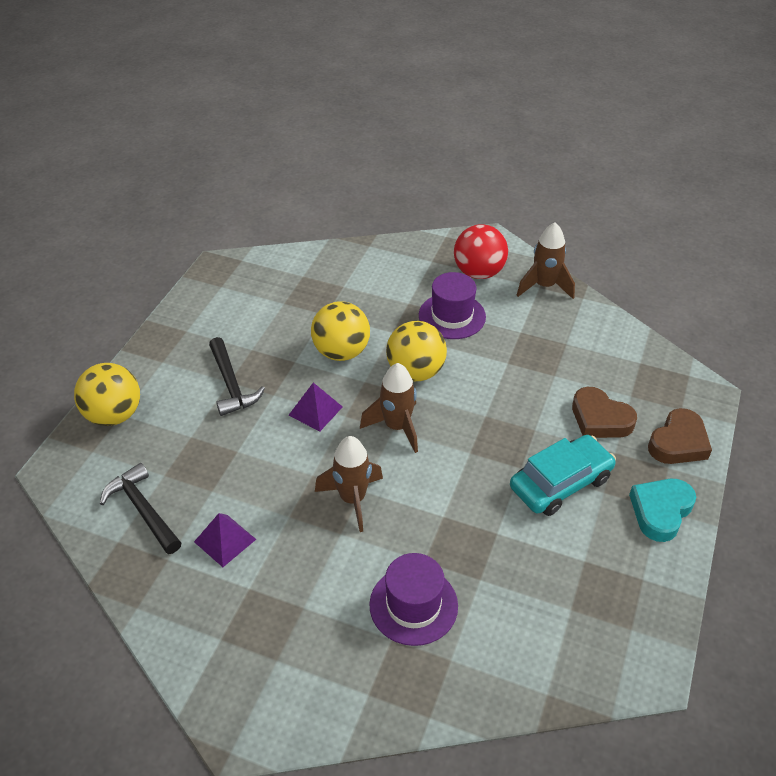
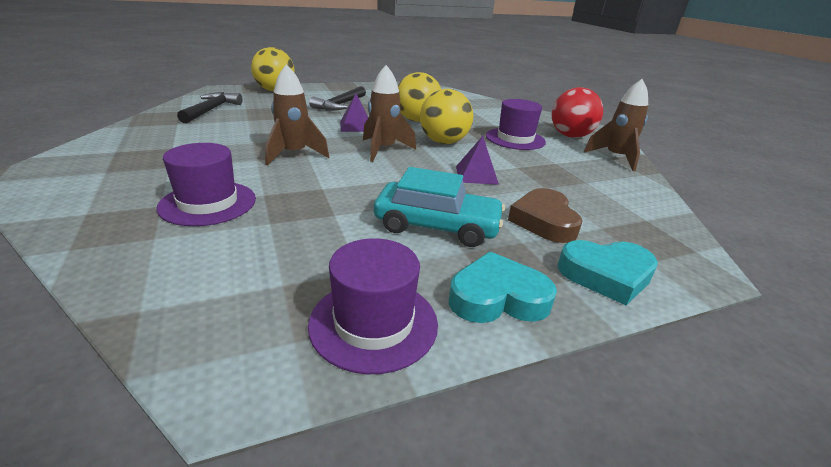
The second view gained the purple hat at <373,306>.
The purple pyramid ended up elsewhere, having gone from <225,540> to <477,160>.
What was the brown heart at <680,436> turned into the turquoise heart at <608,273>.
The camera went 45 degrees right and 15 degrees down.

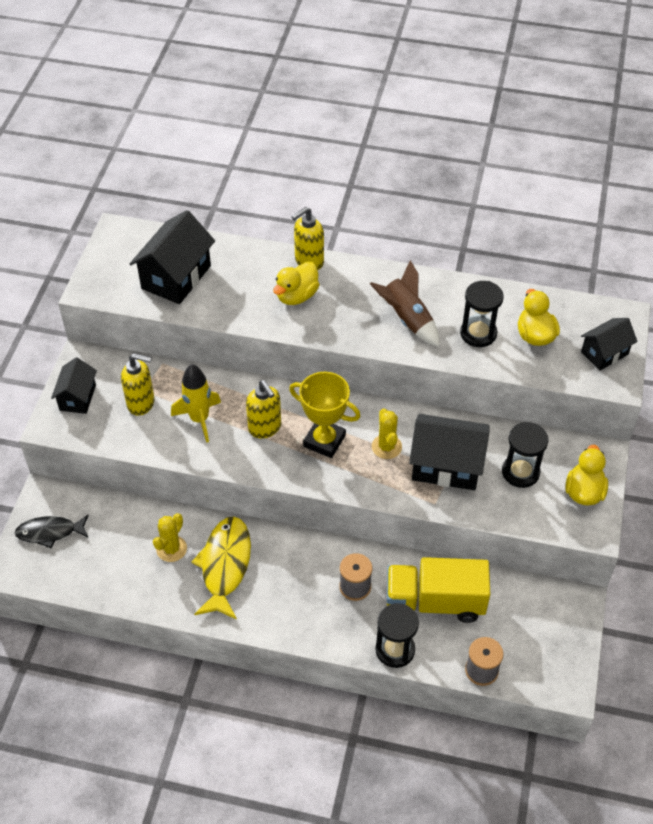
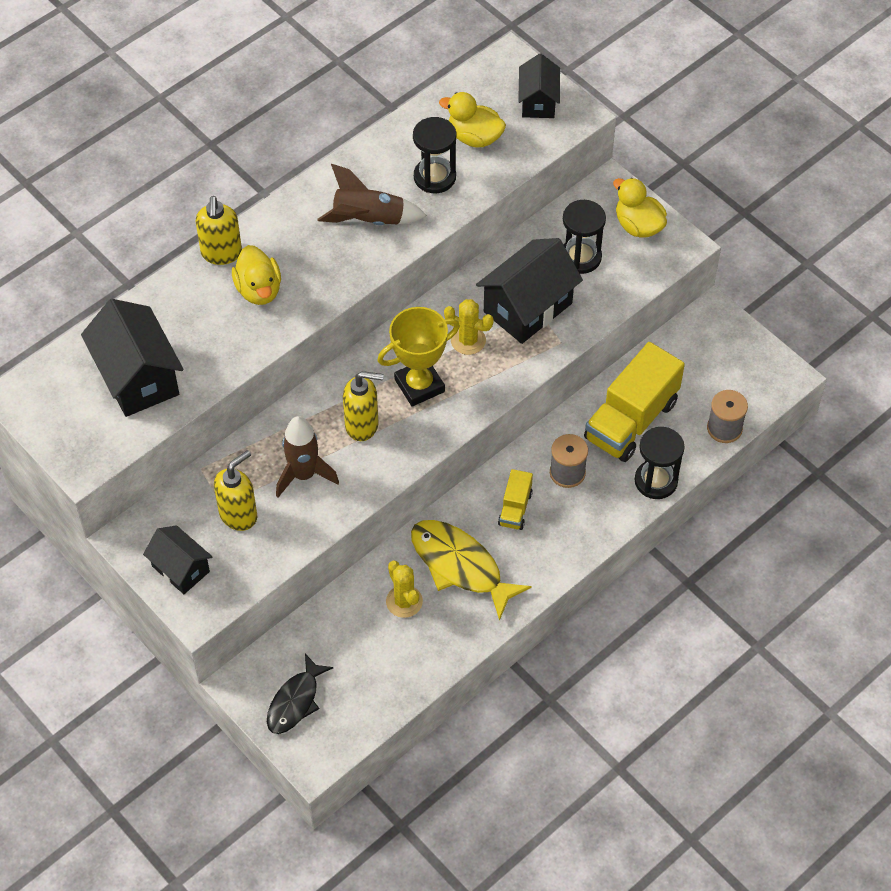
What was the yellow rocket at <196,403> turned into the brown rocket at <307,456>.
The second view gained the yellow truck at <515,499>.
The camera went 55 degrees left and 5 degrees up.

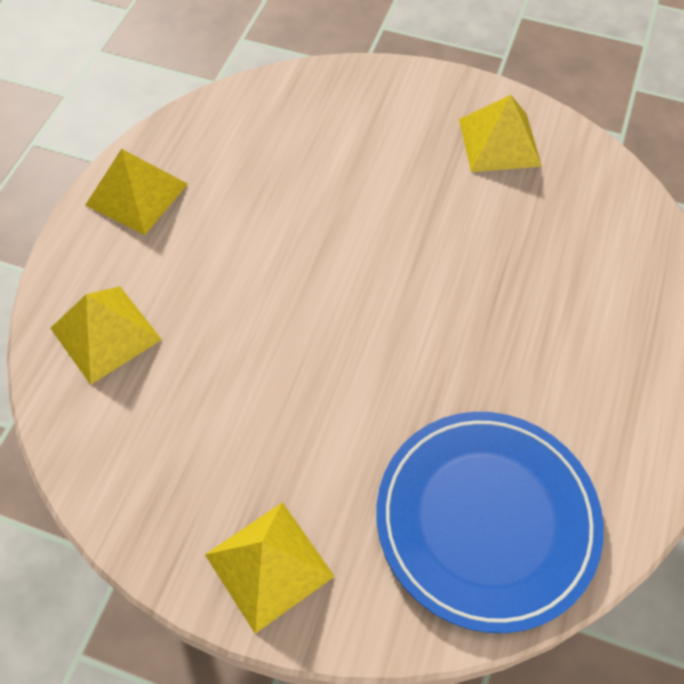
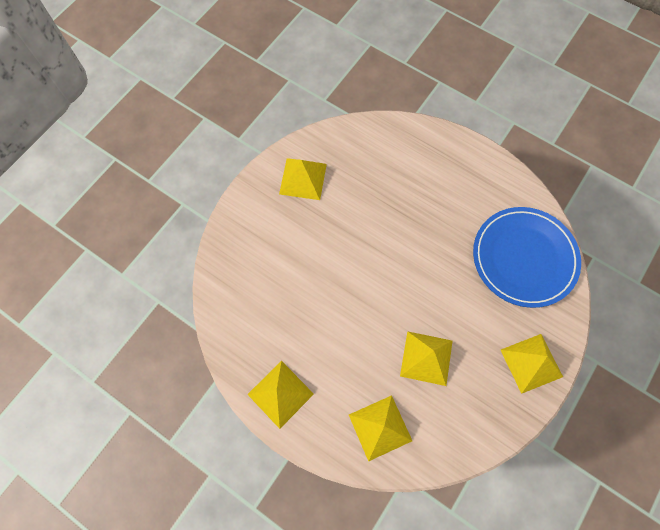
The second view gained the yellow pyramid at <426,358>.
The camera went 75 degrees left and 10 degrees up.

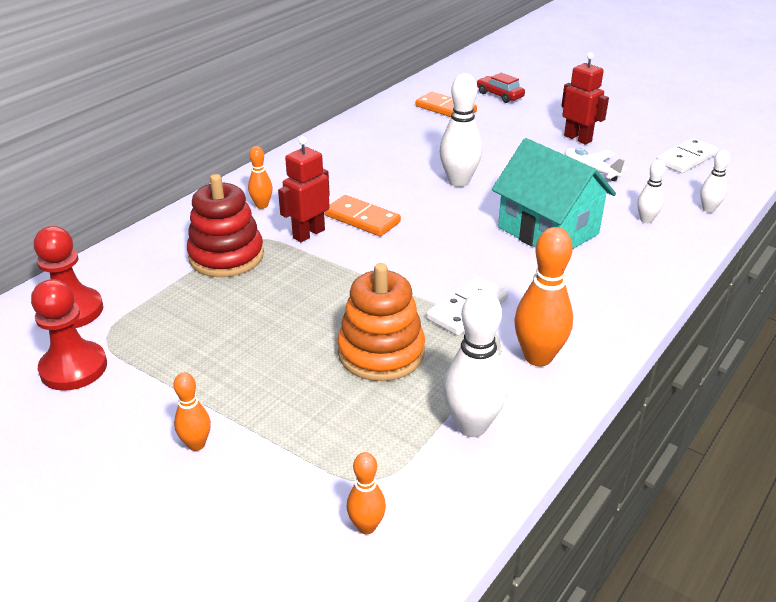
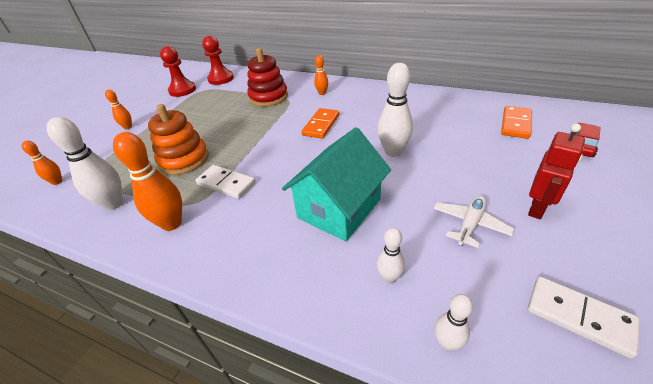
The second view lost the red robot at <304,189>.
The camera went 80 degrees right and 5 degrees up.

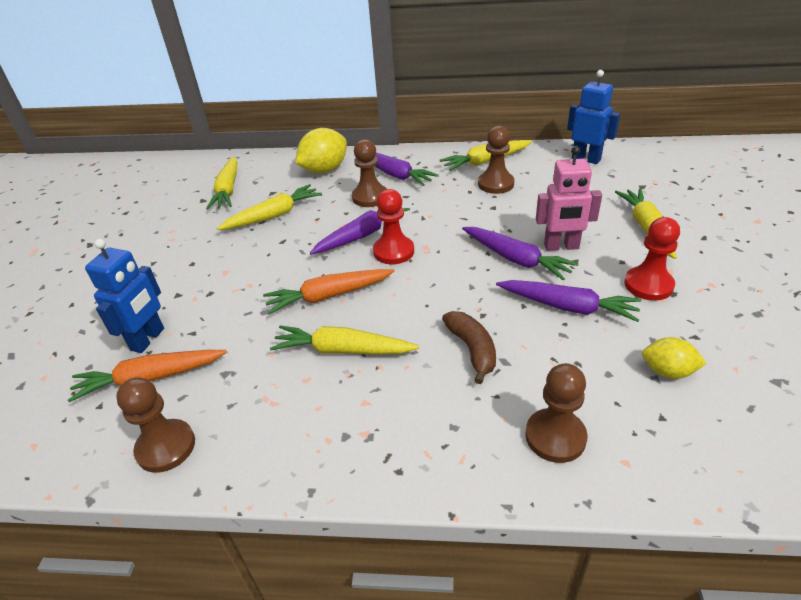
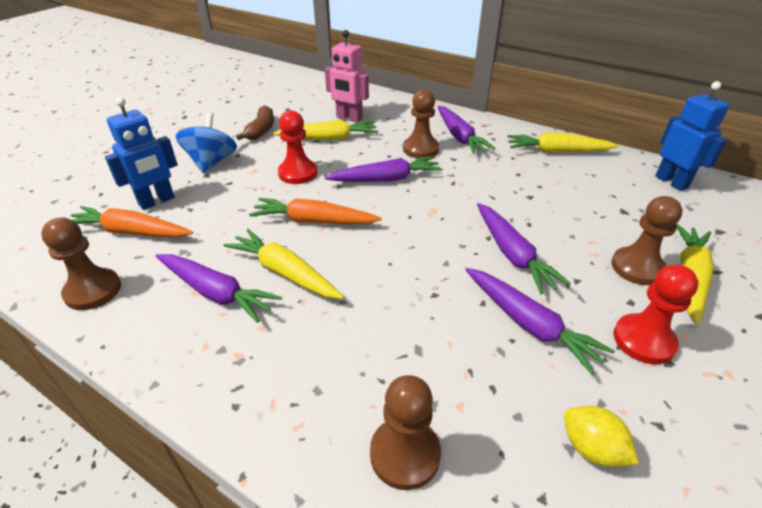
The second view gained the purple carrot at <219,288>.
The second view gained the blue spinning top at <206,143>.
The brown banana ended up elsewhere, having gone from <469,347> to <255,123>.
The red pawn ended up elsewhere, having gone from <393,226> to <297,147>.
The pink robot ended up elsewhere, having gone from <569,198> to <347,76>.
The brown pawn ended up elsewhere, having gone from <496,160> to <647,240>.
The second view lost the yellow carrot at <221,183>.
The second view lost the yellow lemon at <321,150>.
The camera went 25 degrees right and 0 degrees up.

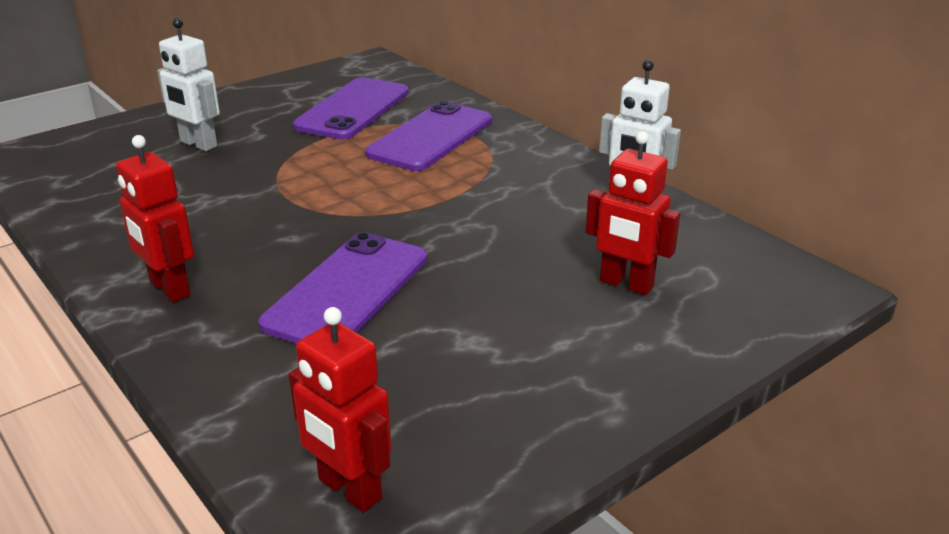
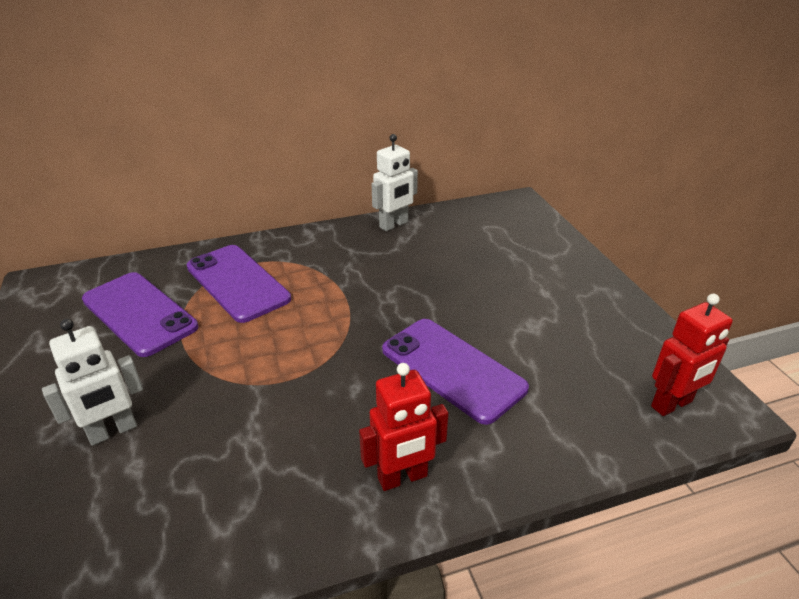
The second view lost the red robot at <632,213>.
The camera went 70 degrees left and 5 degrees up.

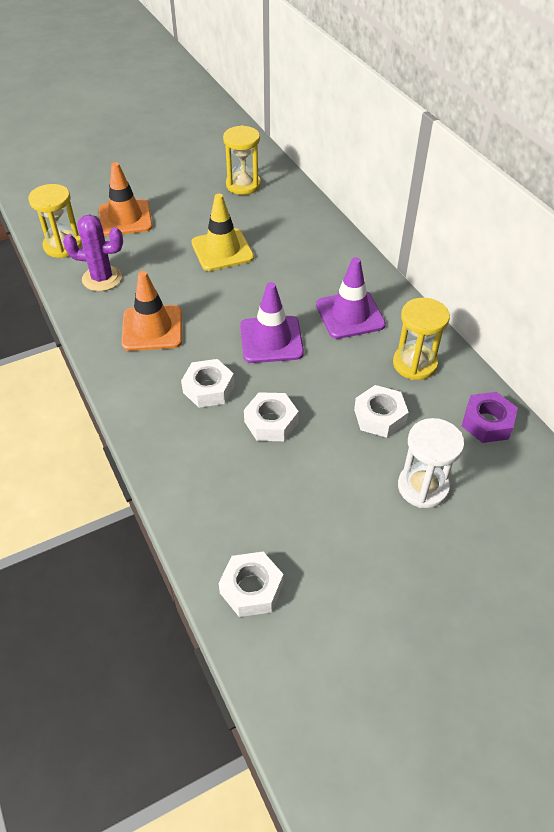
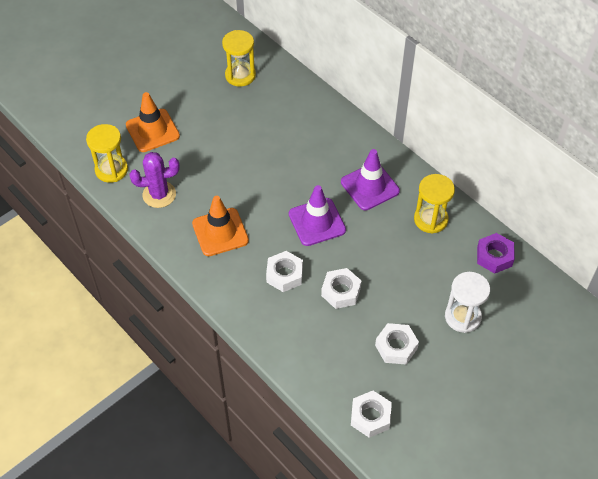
The white nut ended up elsewhere, having gone from <381,411> to <397,343>.
The second view lost the yellow traffic cone at <223,232>.
The camera went 15 degrees left and 5 degrees up.

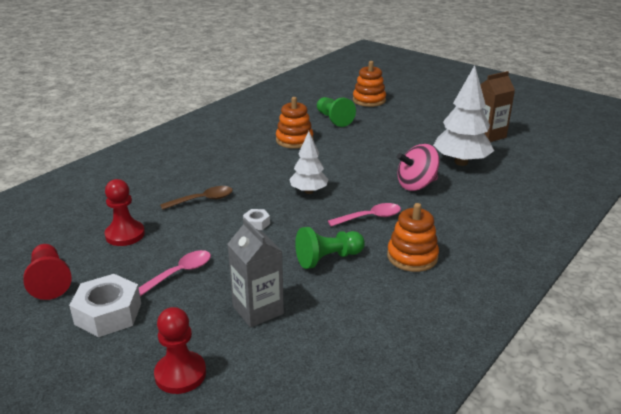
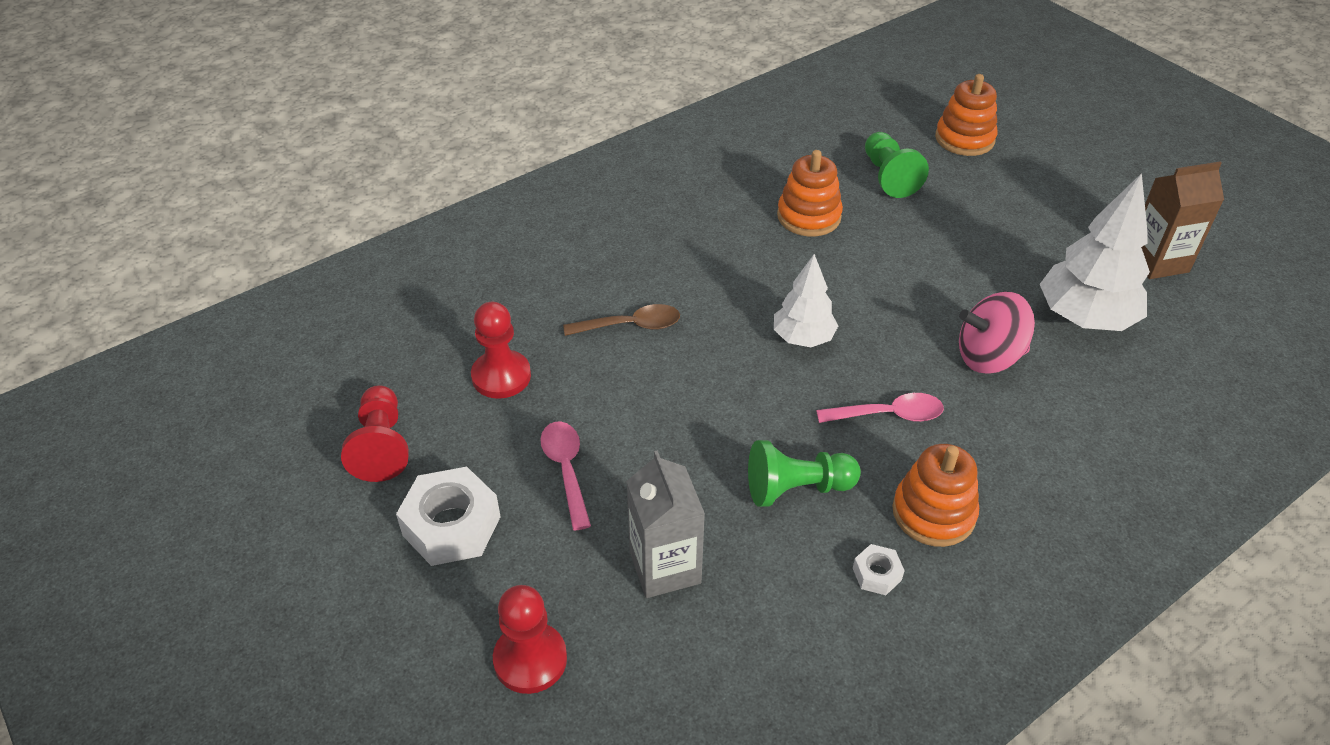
The pink spoon at <175,273> ended up facing another way, 75 degrees counterclockwise from before.
The white nut ended up elsewhere, having gone from <256,219> to <879,569>.
The camera went 15 degrees right and 15 degrees up.

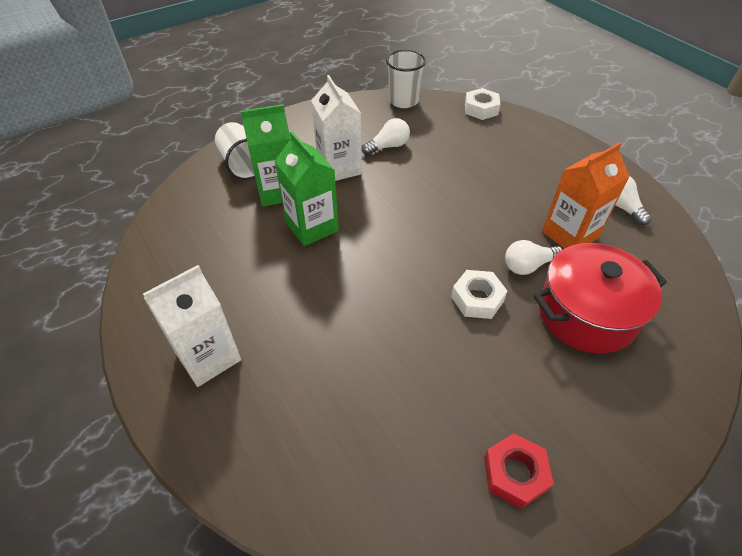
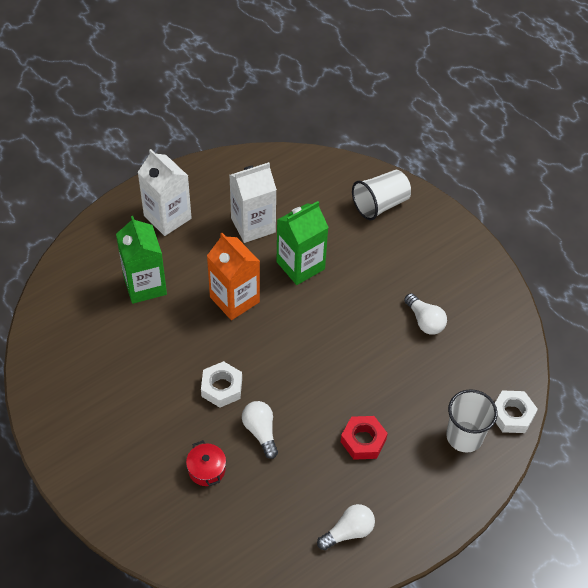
The green carton ended up elsewhere, having gone from <265,155> to <141,260>.
The size of the red pot at <600,298> changed by a factor of 0.44.
The orange carton ended up elsewhere, having gone from <586,195> to <233,276>.
The white carton ended up elsewhere, having gone from <336,128> to <253,202>.
The red nut ended up elsewhere, having gone from <519,471> to <364,438>.
The white cup ended up elsewhere, having gone from <406,79> to <472,421>.
The camera went 85 degrees right and 5 degrees up.

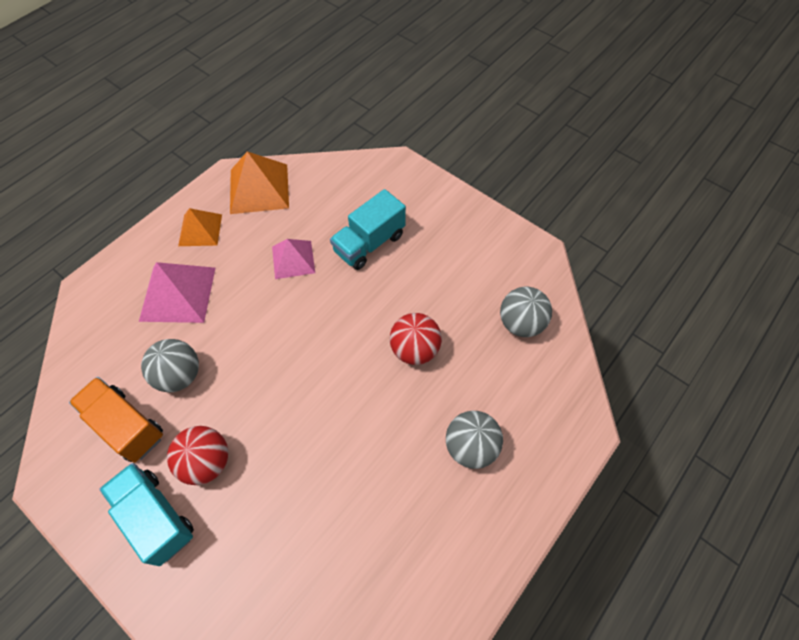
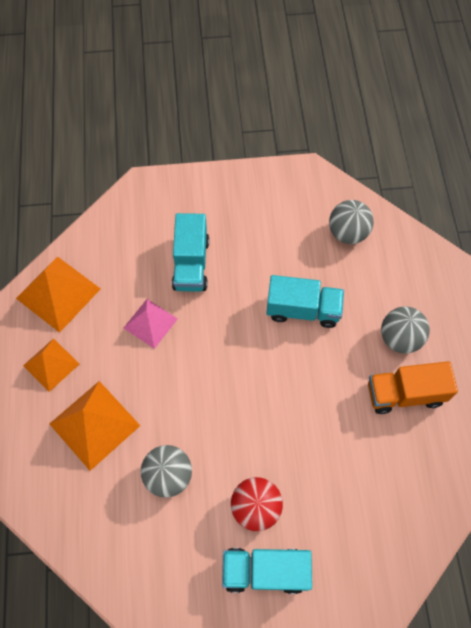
What was the pink pyramid at <177,292> turned into the orange pyramid at <95,426>.
Where the red ball stood at <416,339>, the turquoise truck came to stand at <305,301>.
The orange truck ended up elsewhere, having gone from <116,420> to <413,387>.
The camera went 45 degrees left and 5 degrees up.

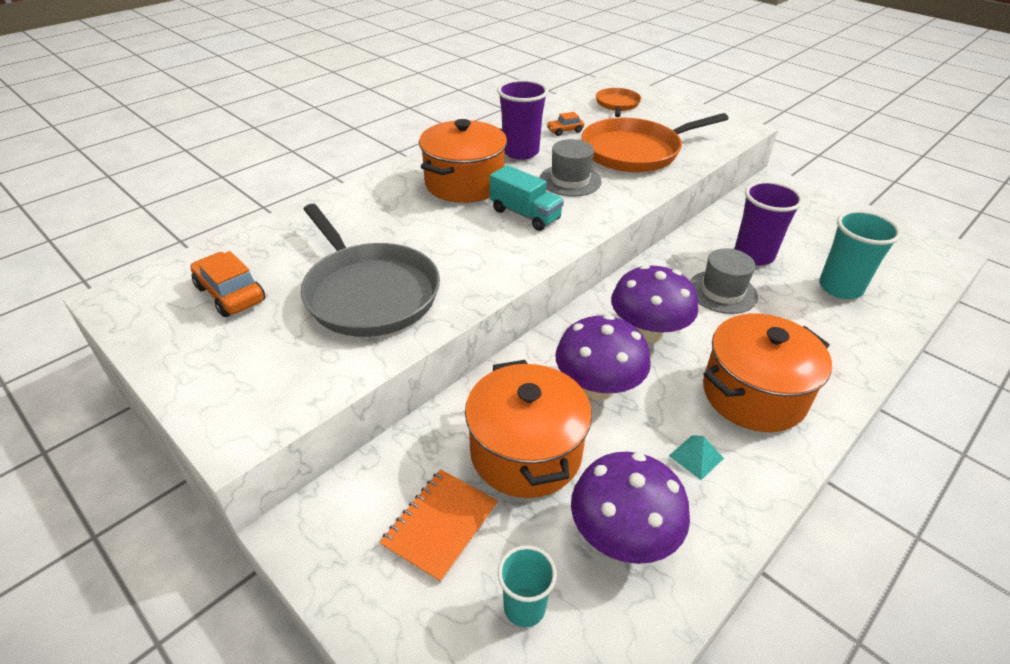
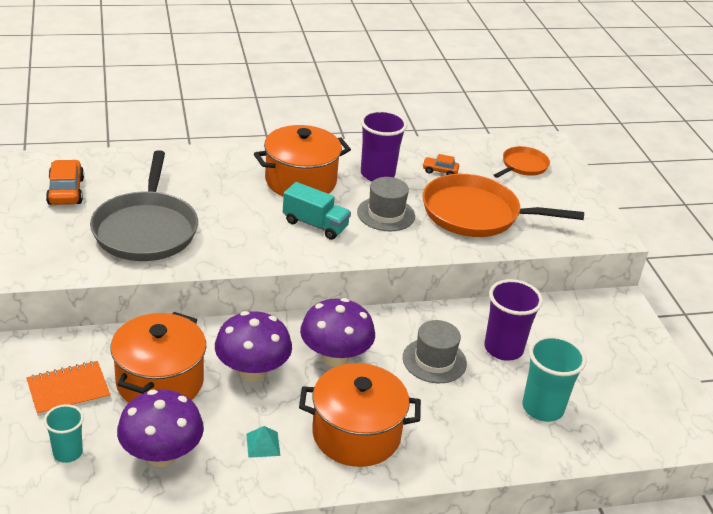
The turquoise truck at <527,198> ended up facing another way, 45 degrees counterclockwise from before.
The camera went 30 degrees right and 5 degrees down.

